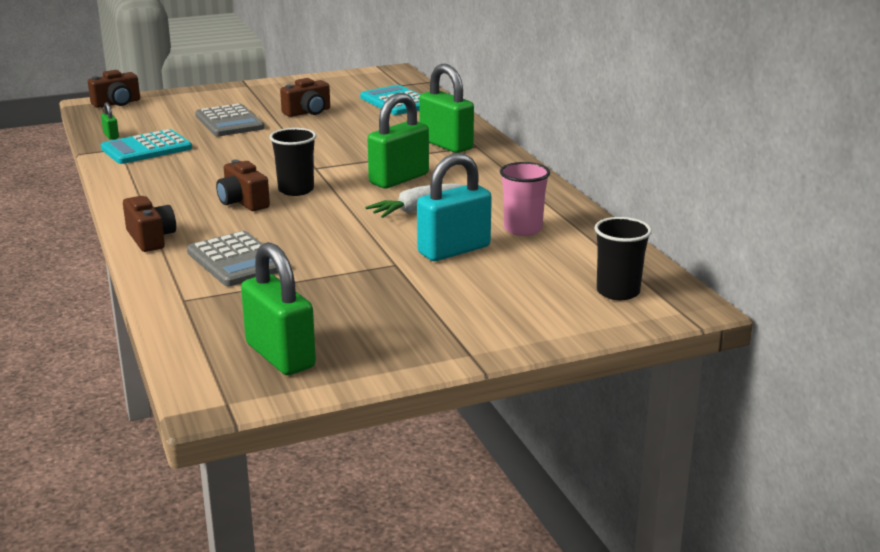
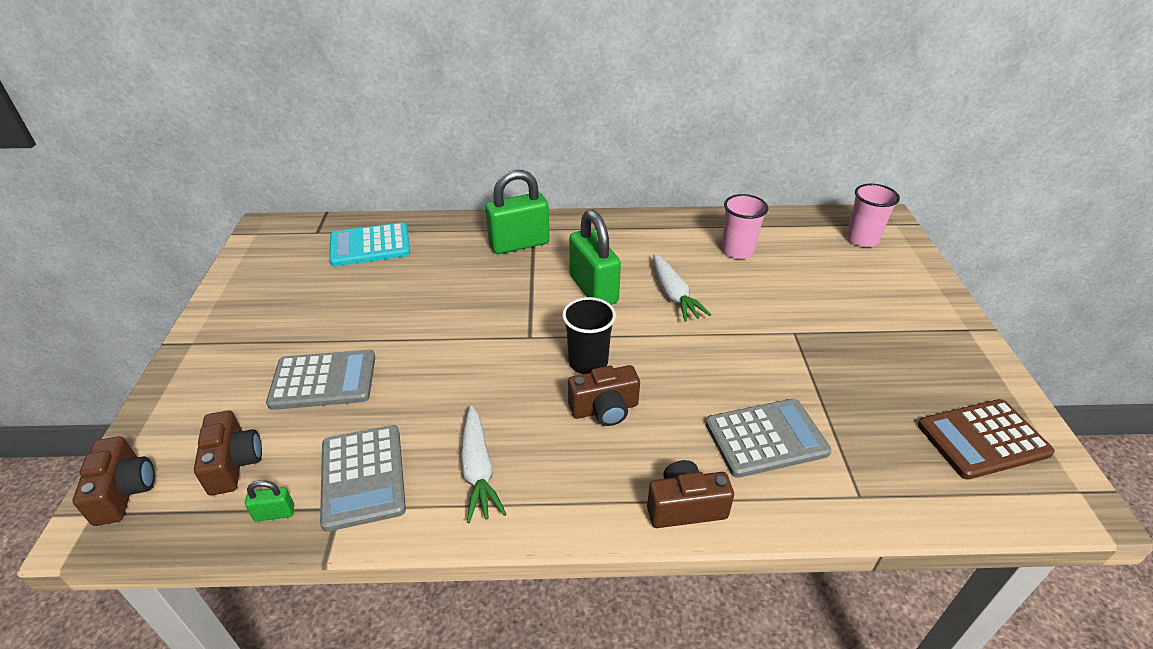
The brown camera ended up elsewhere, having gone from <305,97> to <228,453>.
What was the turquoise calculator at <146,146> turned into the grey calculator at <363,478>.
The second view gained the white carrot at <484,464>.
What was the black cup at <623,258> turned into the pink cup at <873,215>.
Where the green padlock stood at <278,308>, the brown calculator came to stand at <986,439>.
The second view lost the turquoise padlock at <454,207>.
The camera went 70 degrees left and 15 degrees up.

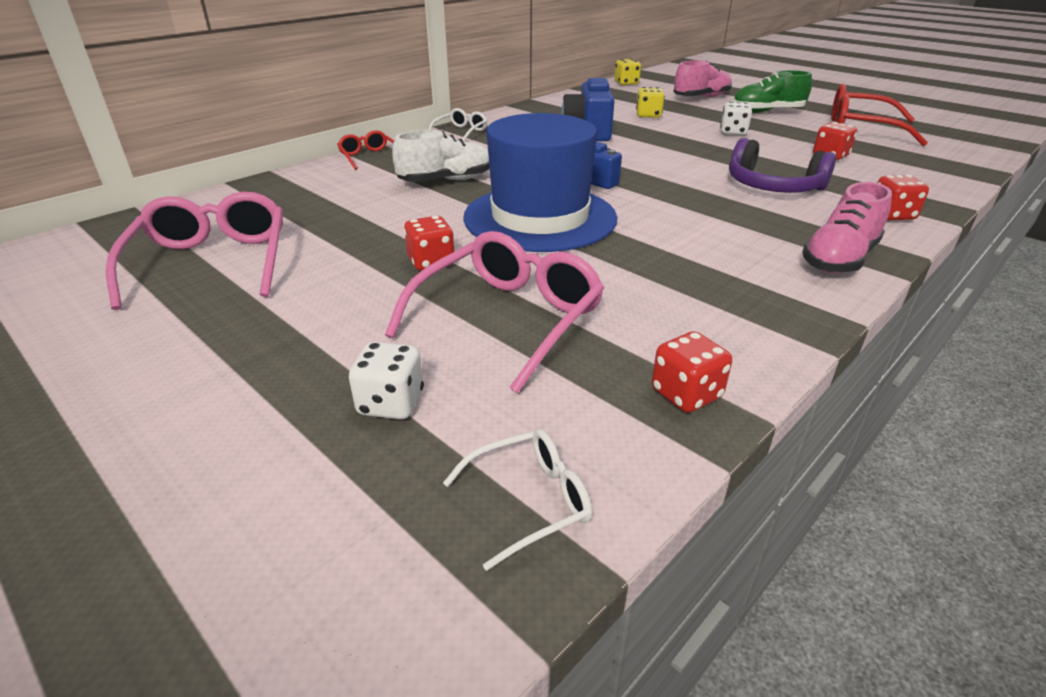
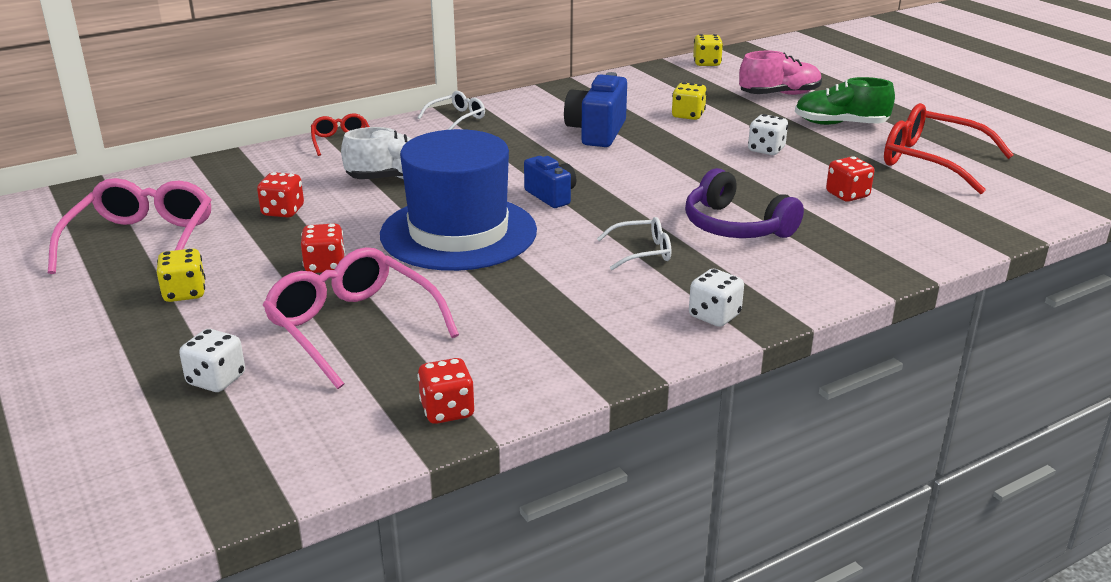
The second view gained the yellow dice at <181,275>.
The red dice ended up elsewhere, having gone from <903,197> to <280,194>.
The pink glasses at <494,312> ended up facing another way, 90 degrees counterclockwise from before.
The white glasses ended up elsewhere, having gone from <517,500> to <634,243>.
Where the pink shoe stood at <847,227>, the white dice came to stand at <716,298>.
The camera went 15 degrees right and 5 degrees down.

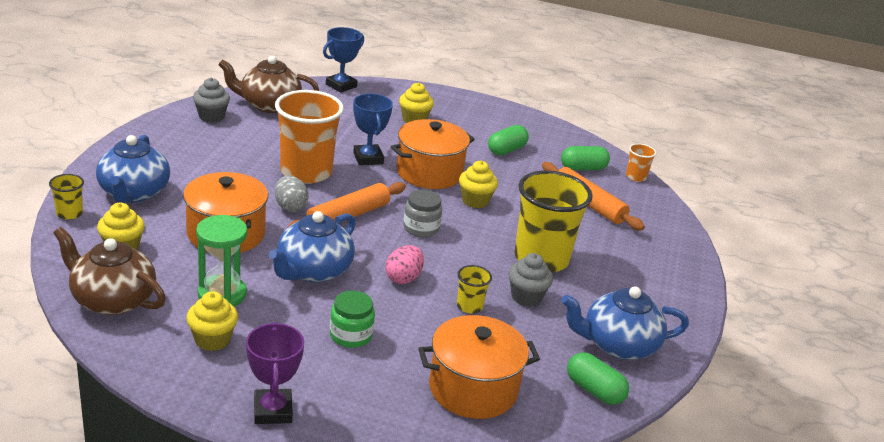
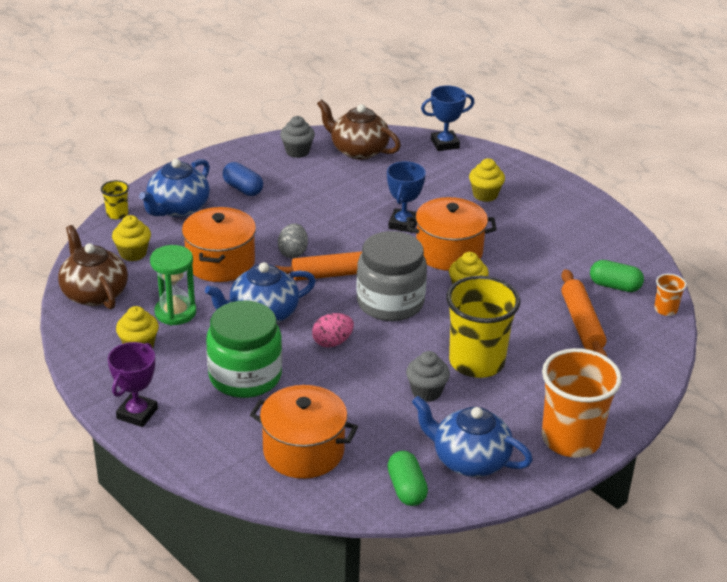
The size of the green jar at <352,319> changed by a factor of 1.91.
The second view gained the blue capsule at <242,179>.
The size of the grey jar at <422,213> changed by a factor of 1.91.
The orange cup ended up elsewhere, having gone from <309,137> to <582,403>.
The second view lost the yellow cup at <474,289>.
The second view lost the green capsule at <508,140>.
The camera went 35 degrees right and 5 degrees up.

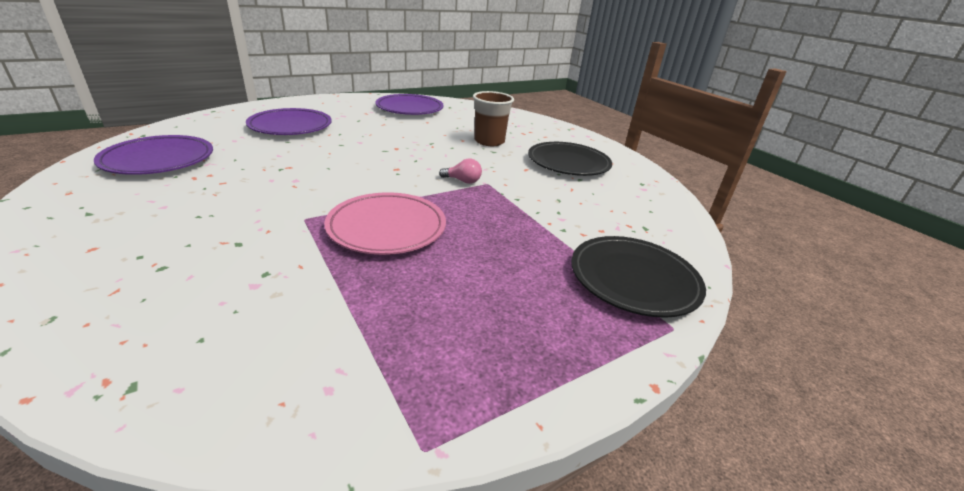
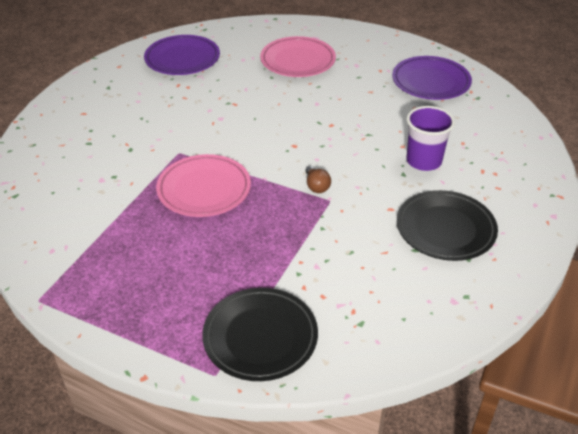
What was the purple plate at <289,121> turned into the pink plate at <298,56>.
What was the pink light bulb at <460,171> turned into the brown light bulb at <318,179>.
What was the brown cup at <493,118> turned into the purple cup at <430,138>.
The camera went 60 degrees right and 10 degrees up.

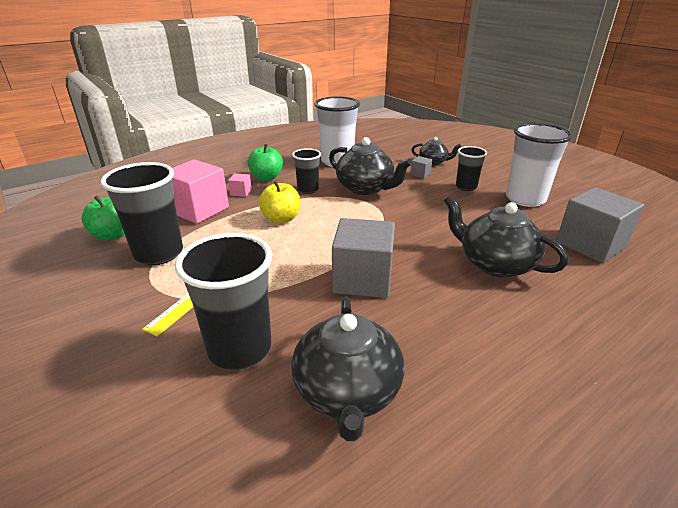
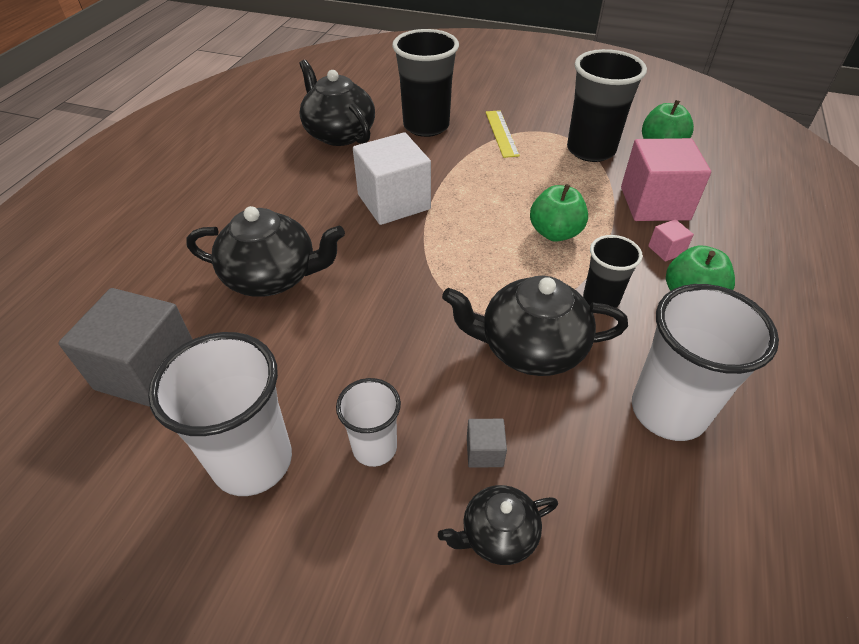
What was the black cup at <471,168> turned into the white cup at <368,422>.
What was the grey cube at <363,258> turned into the white cube at <392,178>.
What was the yellow apple at <279,201> turned into the green apple at <559,213>.
The camera went 145 degrees right and 15 degrees up.

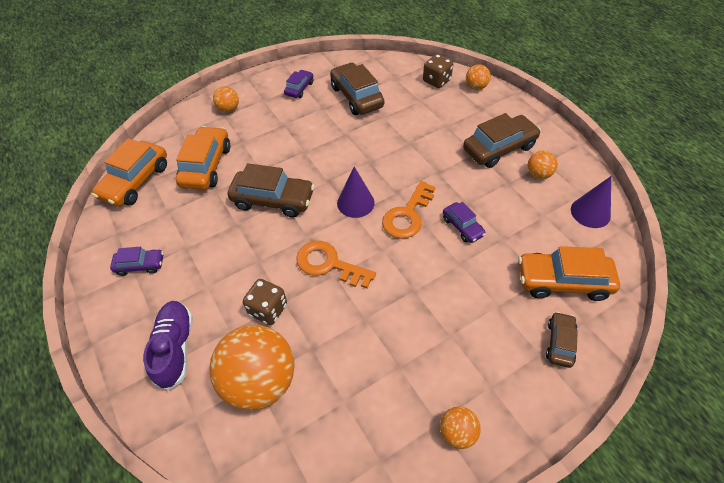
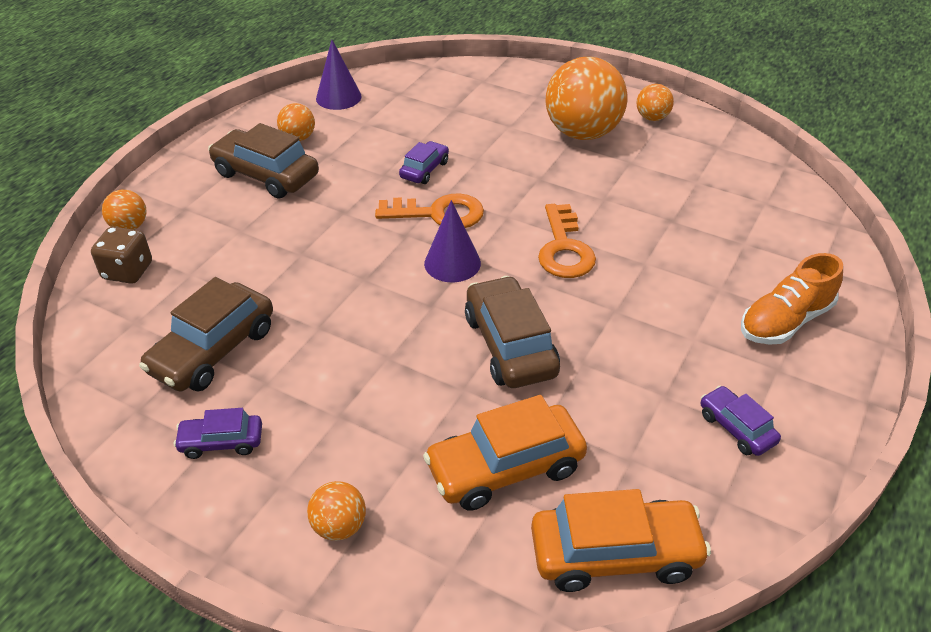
The orange ball ended up elsewhere, having gone from <252,367> to <586,98>.
What was the purple shoe at <168,346> turned into the orange shoe at <792,299>.
The second view lost the brown dice at <265,302>.
The second view lost the orange car at <569,273>.
The second view lost the brown car at <562,340>.
The camera went 120 degrees left and 10 degrees down.

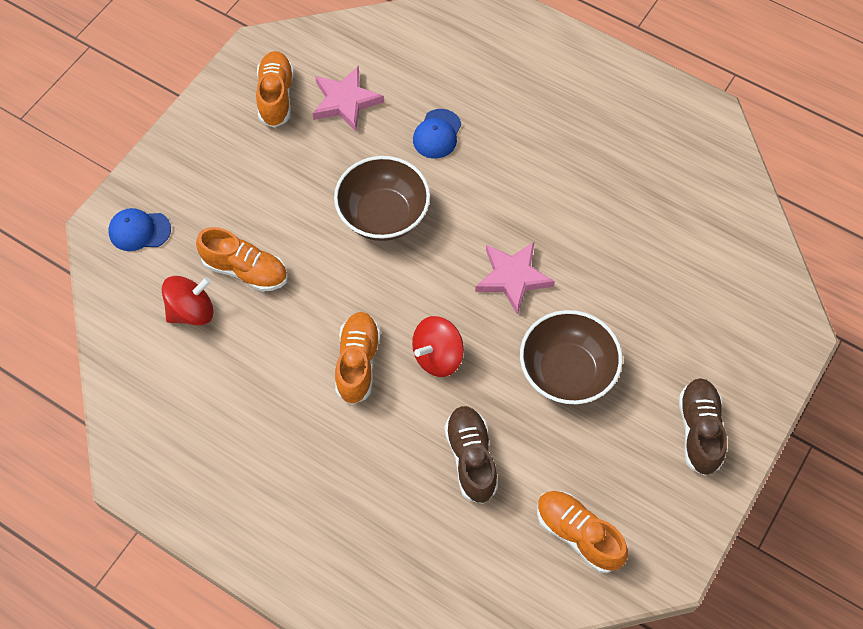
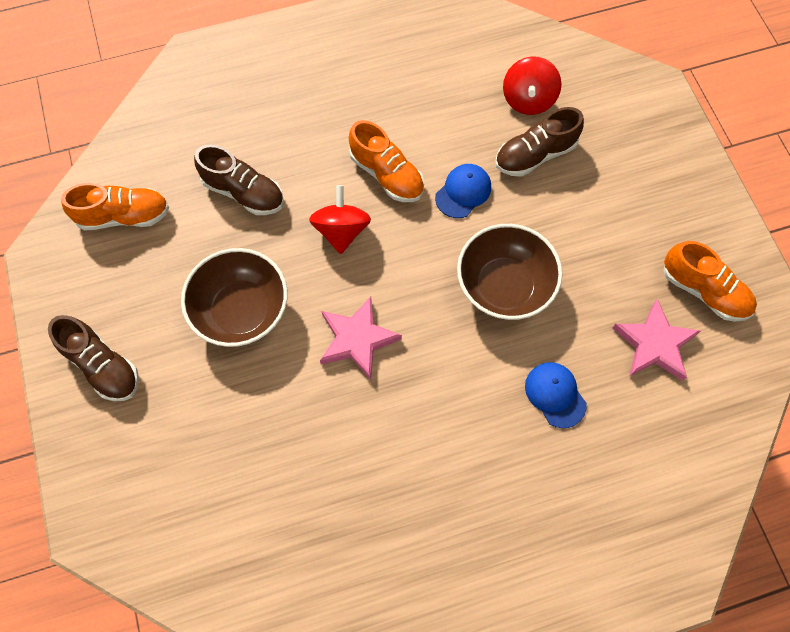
The blue cap ended up elsewhere, having gone from <139,229> to <463,191>.
What was the orange shoe at <242,259> turned into the brown shoe at <539,142>.
The camera went 130 degrees right and 5 degrees up.

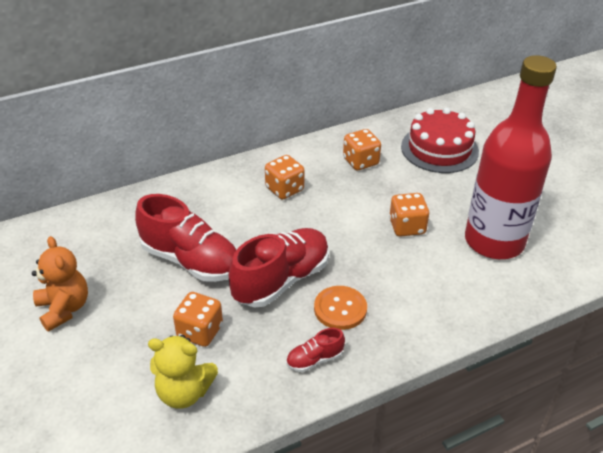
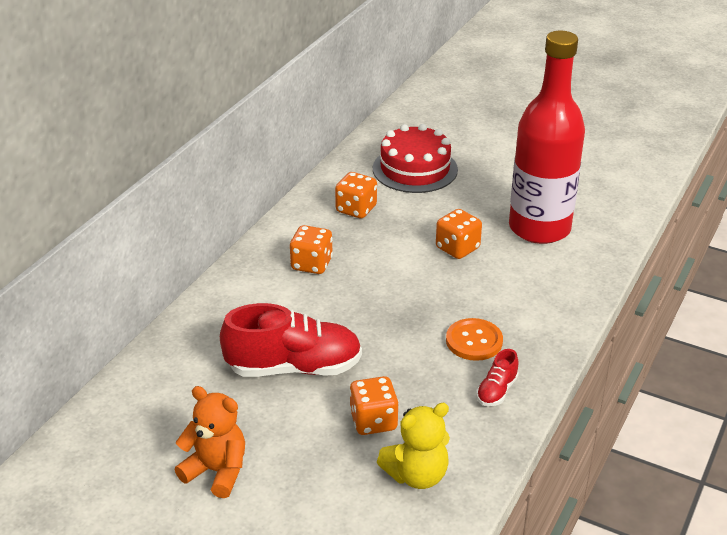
The second view lost the red shoe at <279,267>.
The camera went 35 degrees left and 5 degrees down.

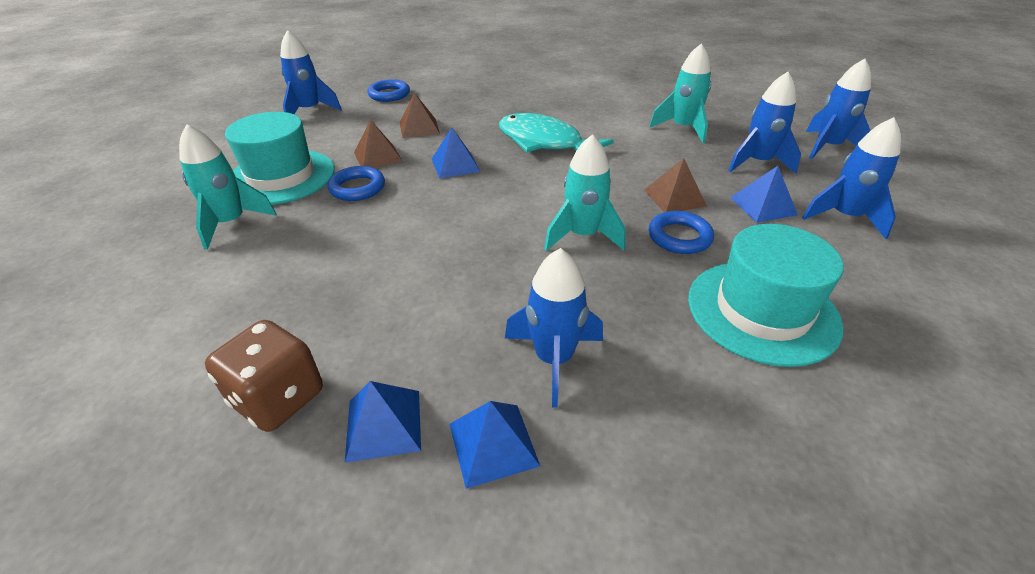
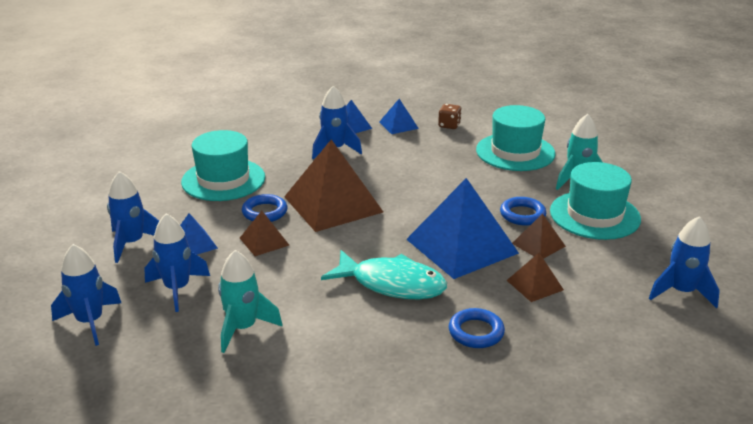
Where the turquoise rocket stood at <585,192>, the brown pyramid came to stand at <333,185>.
The size of the blue pyramid at <456,153> changed by a factor of 2.11.
The size of the brown dice at <264,376> changed by a factor of 0.62.
The blue ring ended up elsewhere, having gone from <388,90> to <477,328>.
The second view gained the turquoise hat at <516,138>.
The camera went 165 degrees right and 10 degrees down.

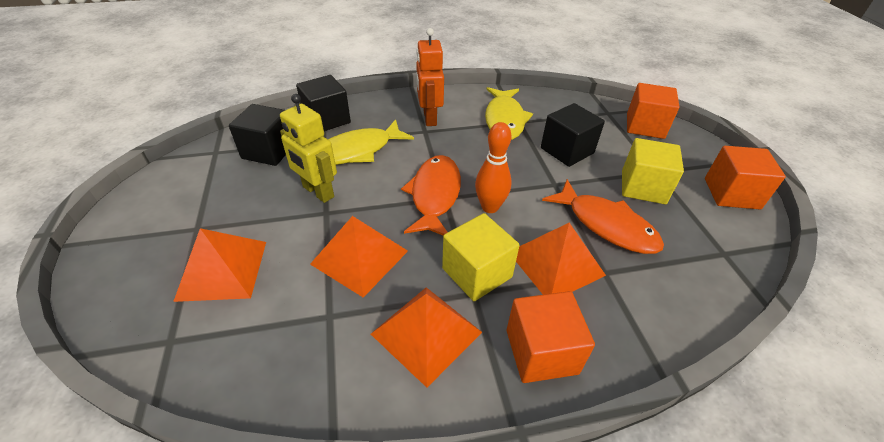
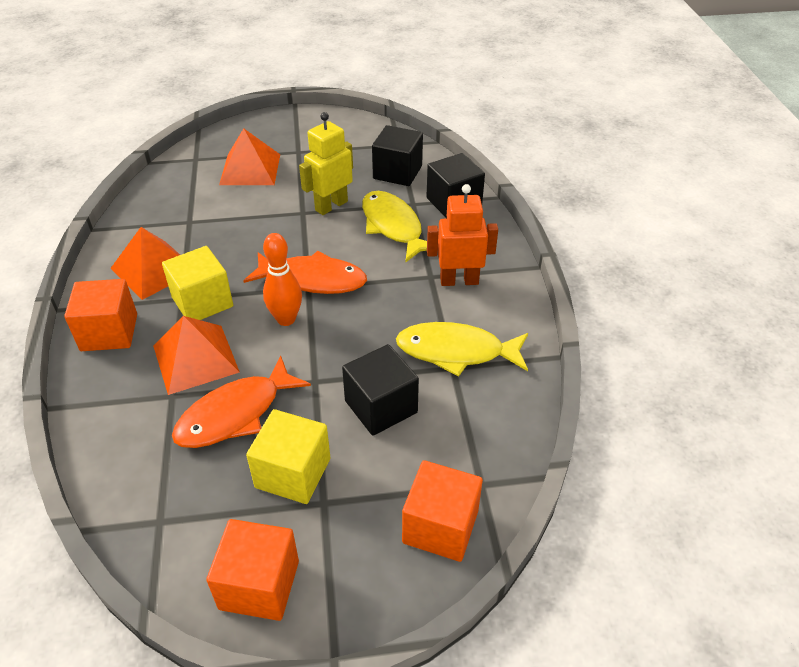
The second view lost the orange pyramid at <359,257>.
The camera went 95 degrees right and 0 degrees up.

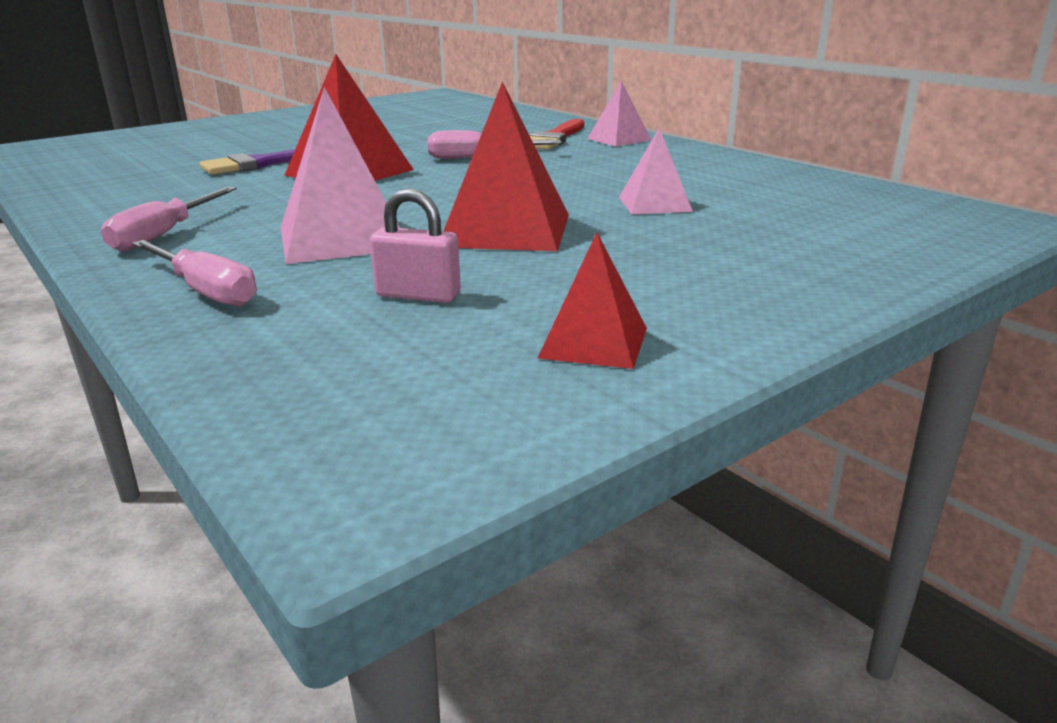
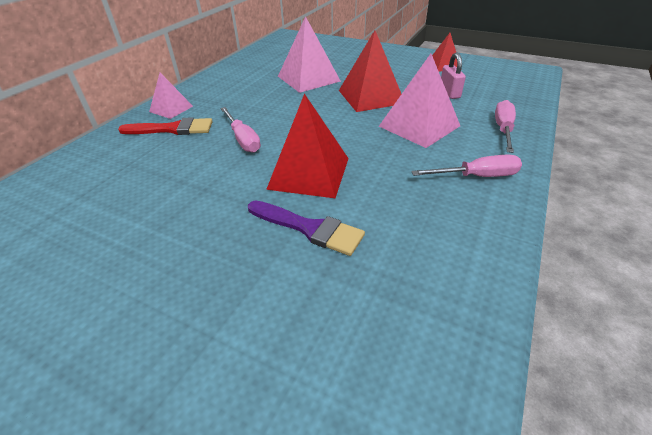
The size of the pink pyramid at <656,171> changed by a factor of 1.73.
The camera went 115 degrees left and 15 degrees up.

